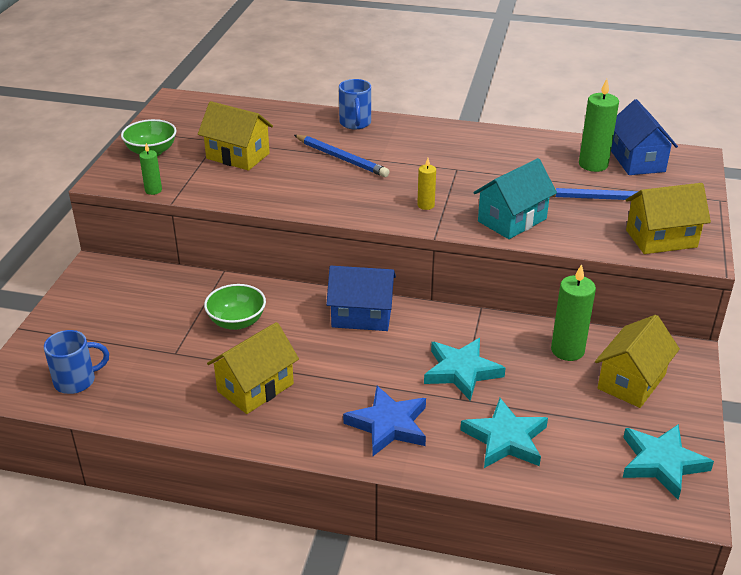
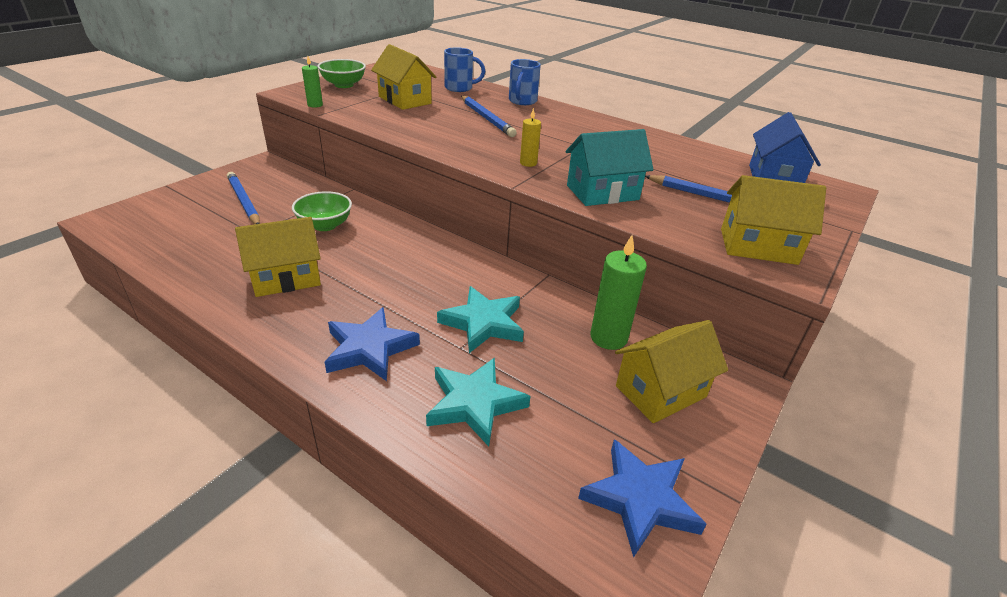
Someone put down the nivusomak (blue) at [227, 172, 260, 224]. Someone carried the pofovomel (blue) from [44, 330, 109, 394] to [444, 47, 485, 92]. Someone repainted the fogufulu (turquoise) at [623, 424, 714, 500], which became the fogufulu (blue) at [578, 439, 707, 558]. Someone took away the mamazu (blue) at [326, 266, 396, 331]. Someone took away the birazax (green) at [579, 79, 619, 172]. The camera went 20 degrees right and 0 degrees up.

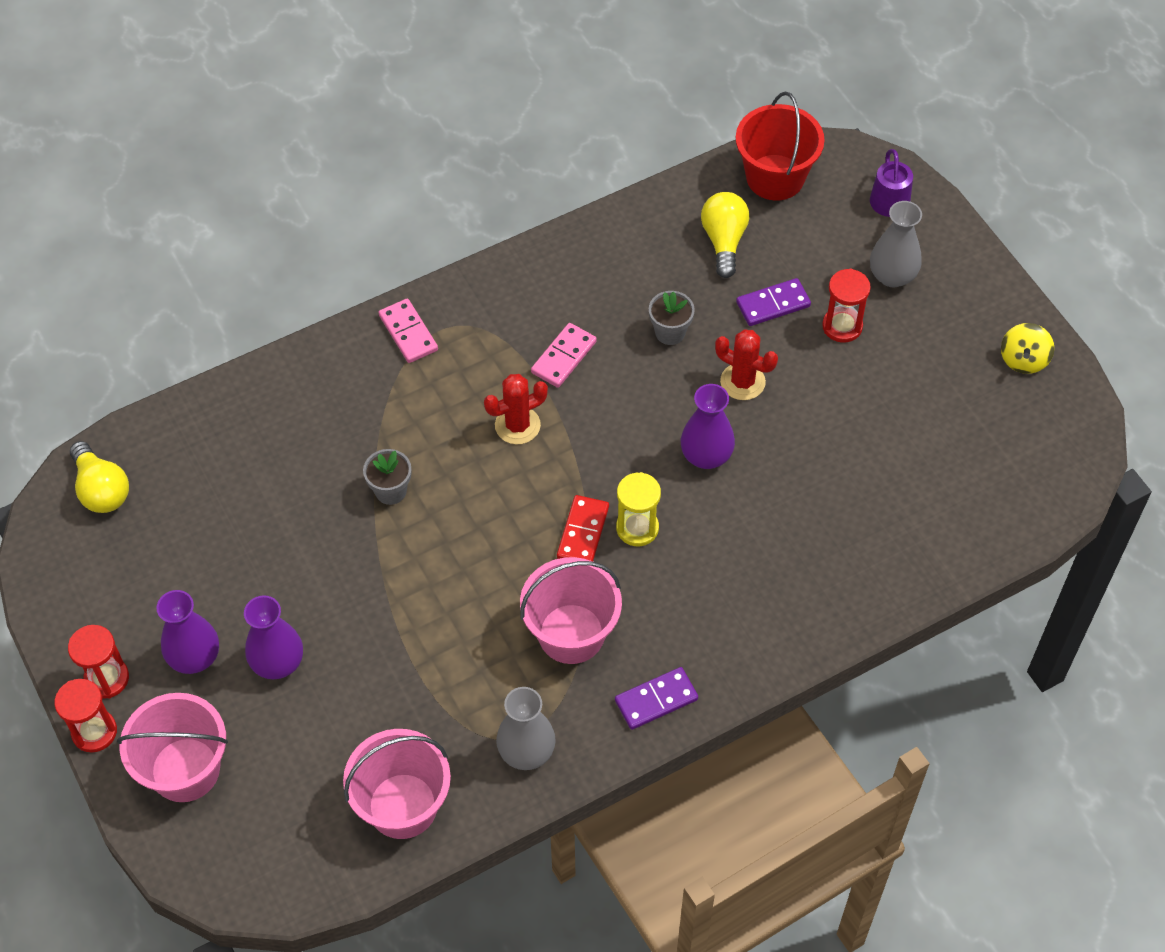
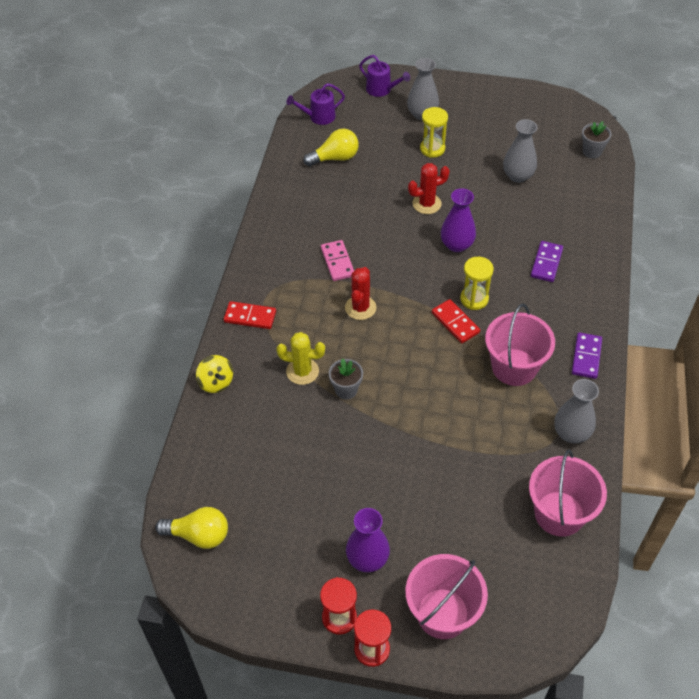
Someone carried the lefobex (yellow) from [1001, 323, 1054, 374] to [196, 355, 233, 393]. Someone repainted the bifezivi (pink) at [378, 299, 438, 363], which became the bifezivi (red) at [224, 301, 276, 329]. Someone put down the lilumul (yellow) at [276, 332, 325, 385]. Someone swapped the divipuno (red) at [736, 92, 825, 201] for the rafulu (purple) at [287, 83, 345, 125]. Someone rotated the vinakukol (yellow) at [701, 192, 749, 278] by 120 degrees clockwise. Someone repainted the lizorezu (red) at [822, 269, 871, 342], which became the lizorezu (yellow) at [420, 107, 448, 158]. Someone put down the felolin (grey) at [503, 119, 537, 183]. Someone carried the bifezivi (purple) from [736, 278, 811, 326] to [531, 241, 563, 282]. Someone carried the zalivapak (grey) from [649, 291, 695, 345] to [582, 121, 611, 159]. Someone took away the felolin (purple) at [244, 595, 303, 679]. The camera went 50 degrees left and 5 degrees down.

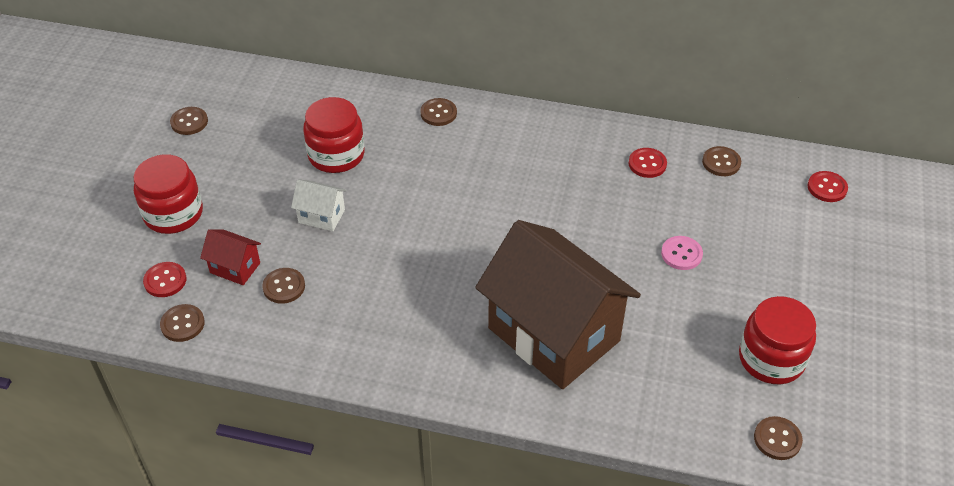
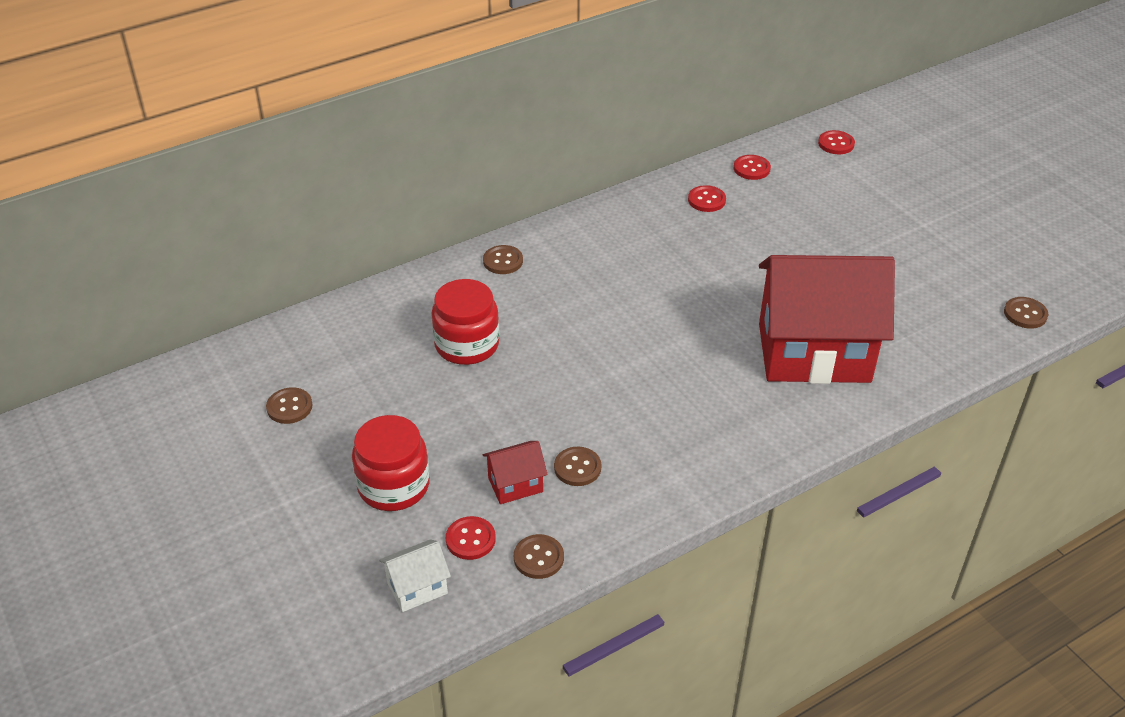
Someone carried the mamazu (white) from [291, 180, 347, 231] to [379, 539, 451, 612]. Someone repainted the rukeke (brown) at [702, 146, 741, 176], which became the rukeke (red) at [734, 155, 771, 180]. Someone repainted the mamazu (brown) at [475, 220, 641, 389], which became the mamazu (red) at [759, 255, 895, 384]. Someone took away the rukeke (pink) at [661, 236, 703, 270]. Someone took away the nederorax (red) at [739, 296, 816, 384]. The camera went 45 degrees left and 5 degrees down.

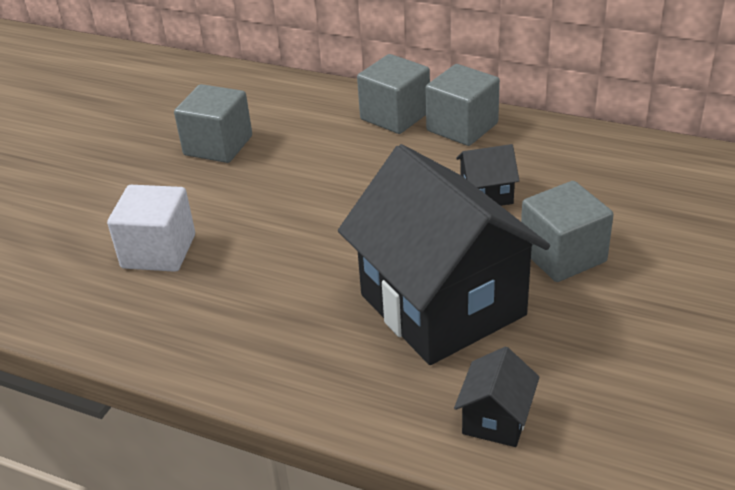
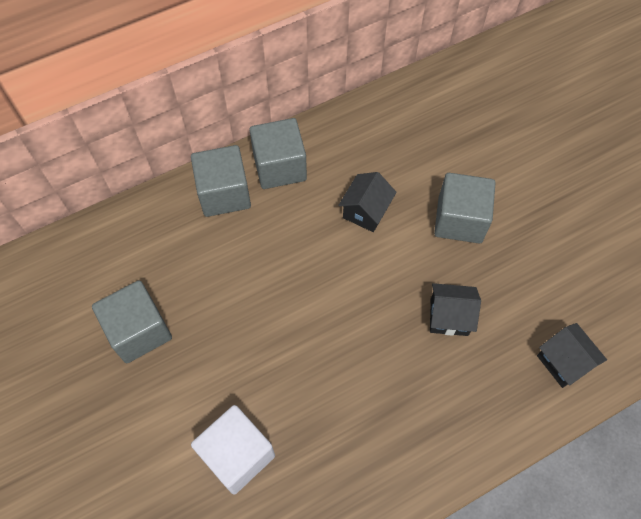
Someone scaled the mamazu (black) at [338, 144, 550, 365] by 0.41. The camera went 55 degrees left and 25 degrees up.

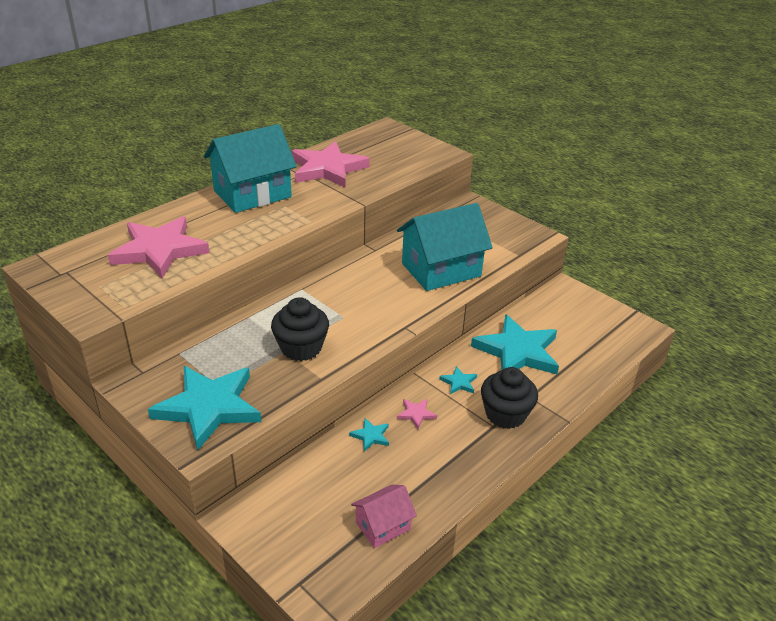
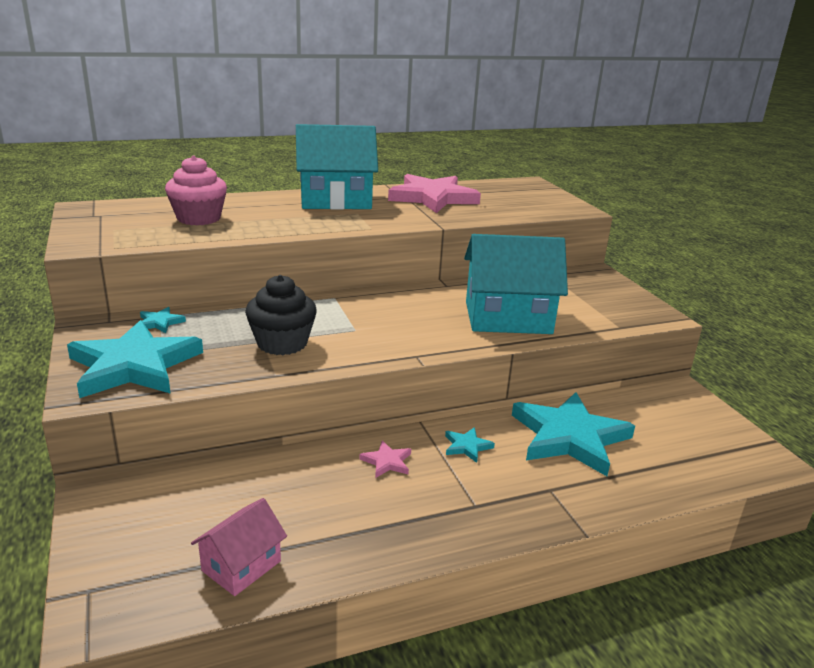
Someone carried the fogufulu (turquoise) from [349, 418, 389, 451] to [140, 307, 186, 333]. Someone swapped the fogufulu (pink) at [108, 216, 210, 278] for the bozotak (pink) at [165, 155, 227, 225]. Someone rotated the mamazu (pink) at [351, 484, 417, 548] by 45 degrees counterclockwise. Someone took away the bozotak (black) at [481, 367, 538, 429]. The camera went 25 degrees right and 10 degrees down.

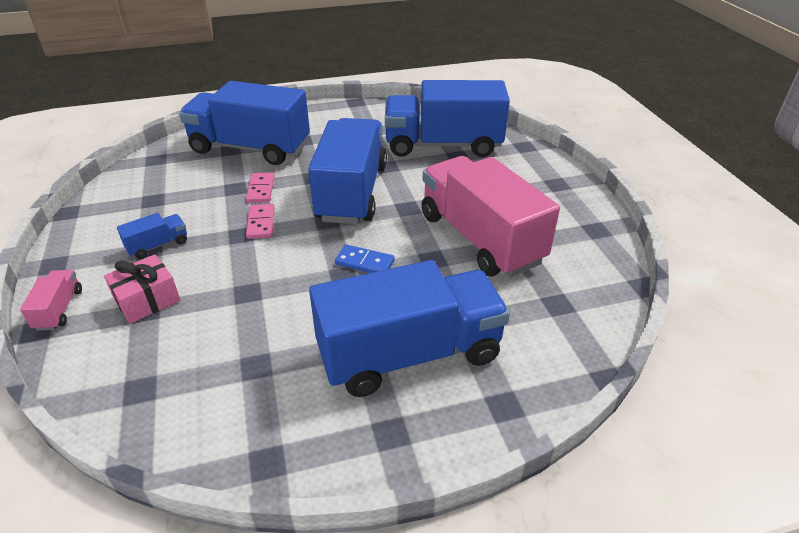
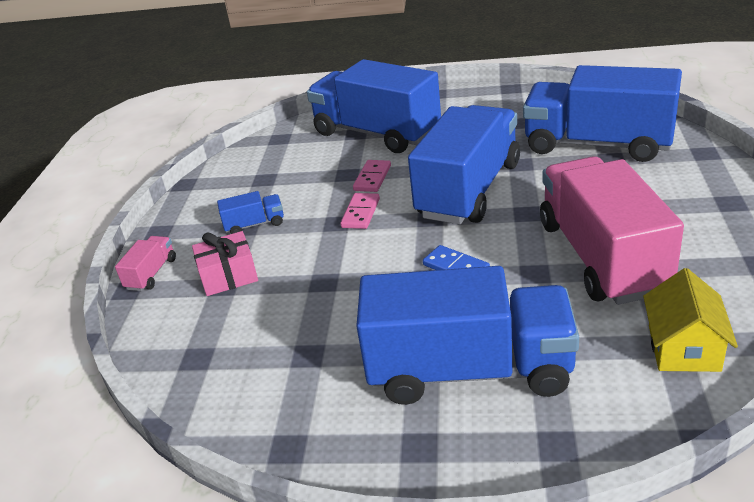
Someone put down the mamazu (yellow) at [643, 268, 738, 372]. The camera went 25 degrees right and 5 degrees down.

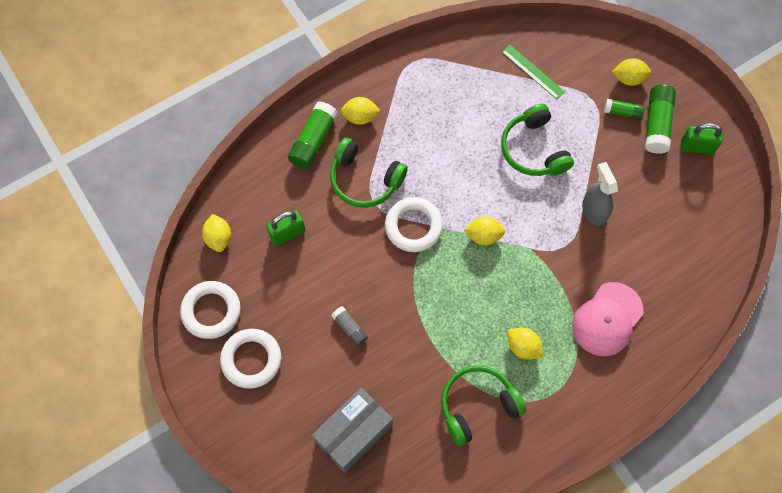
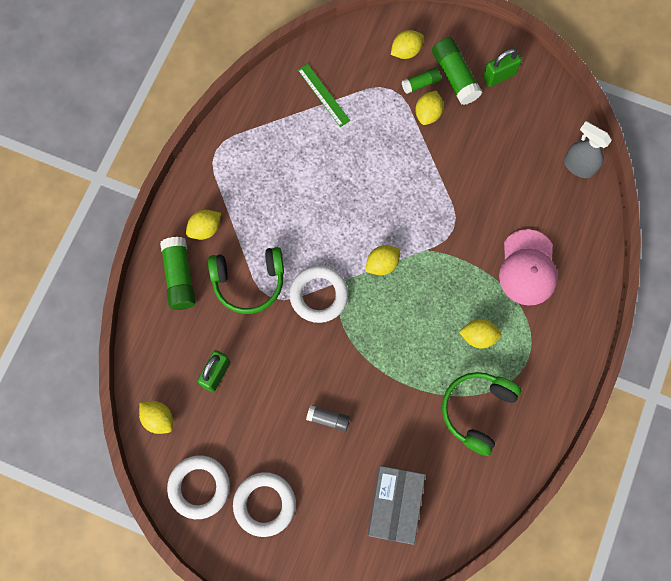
Someone rotated the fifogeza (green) at [502, 45, 565, 99] by 45 degrees clockwise. Someone put down the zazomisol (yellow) at [415, 91, 443, 125]. Someone carried the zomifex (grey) from [582, 162, 618, 226] to [564, 121, 612, 178]. Someone took away the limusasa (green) at [501, 104, 574, 176]. The camera went 35 degrees left and 5 degrees up.

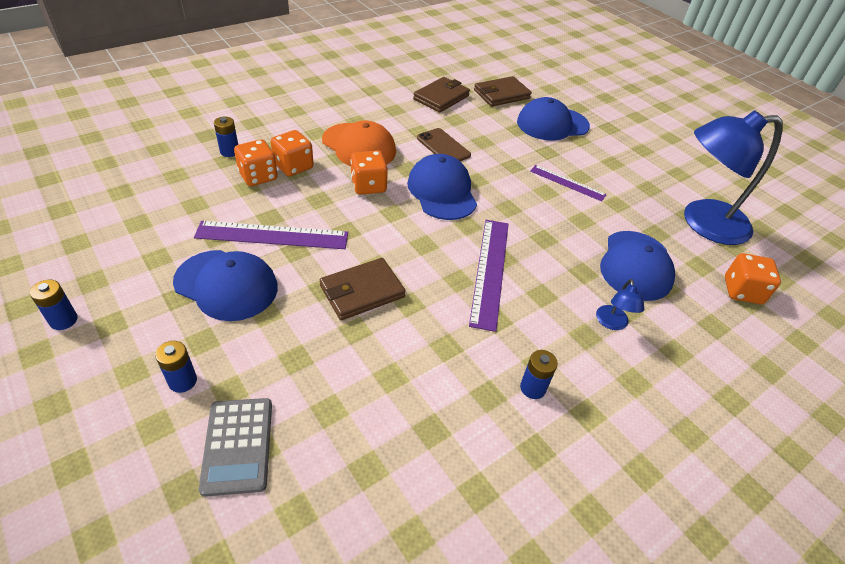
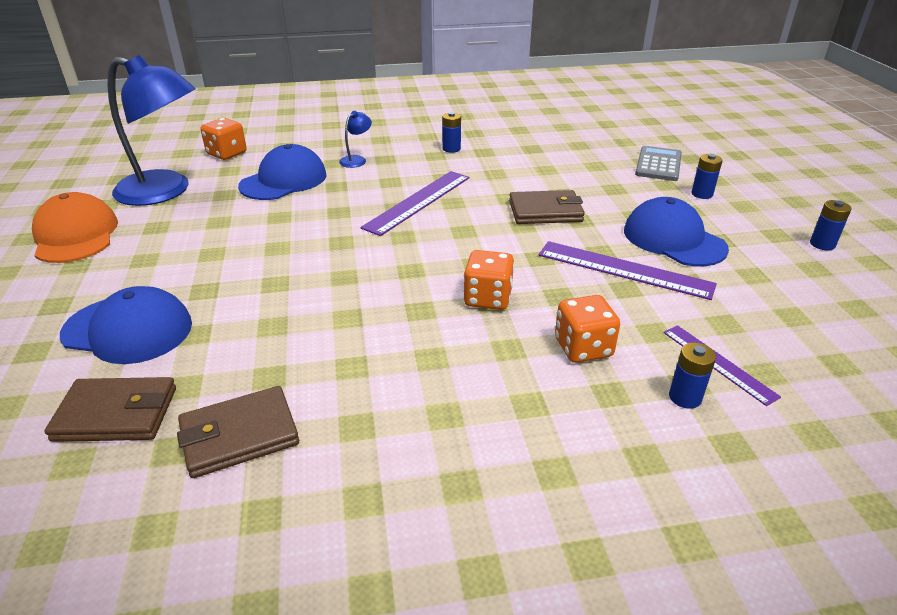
Someone carried the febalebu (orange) from [322, 120, 396, 166] to [32, 192, 118, 263]. Someone carried the fifogeza (purple) from [530, 165, 607, 201] to [663, 325, 781, 406]. Someone took away the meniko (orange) at [234, 139, 278, 186]. Someone took away the febalebu (blue) at [407, 154, 477, 220]. Someone took away the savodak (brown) at [417, 128, 471, 161]. The camera went 150 degrees left and 10 degrees down.

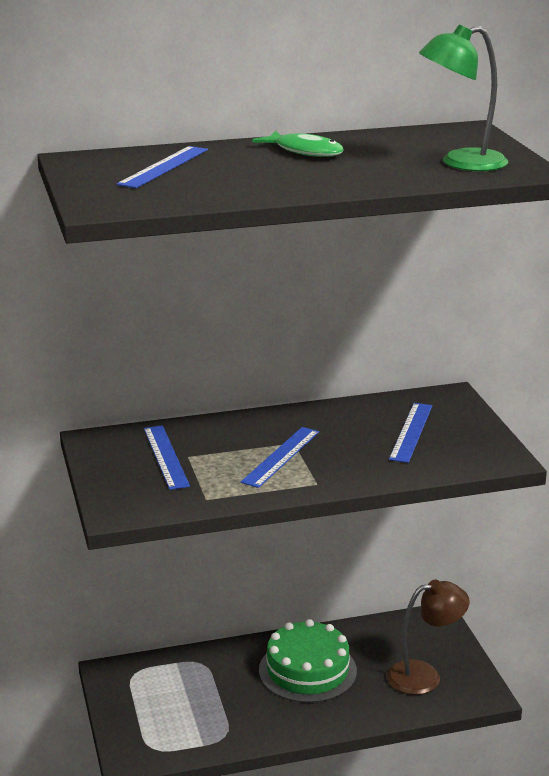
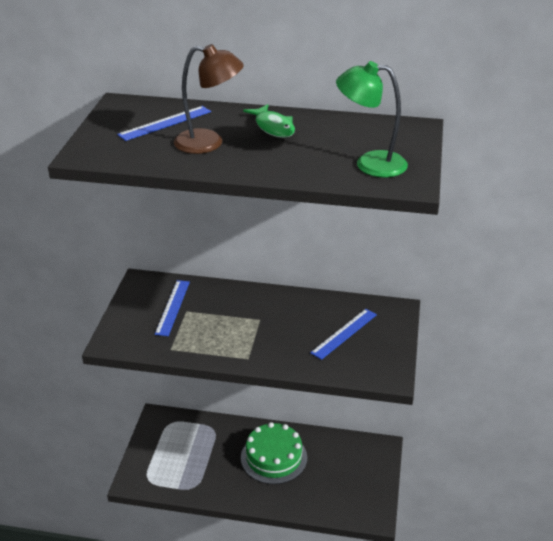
Someone carried the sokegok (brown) from [387, 580, 470, 695] to [174, 44, 244, 154]. Someone took away the fifogeza (blue) at [241, 427, 319, 488]. The camera went 25 degrees right and 10 degrees up.

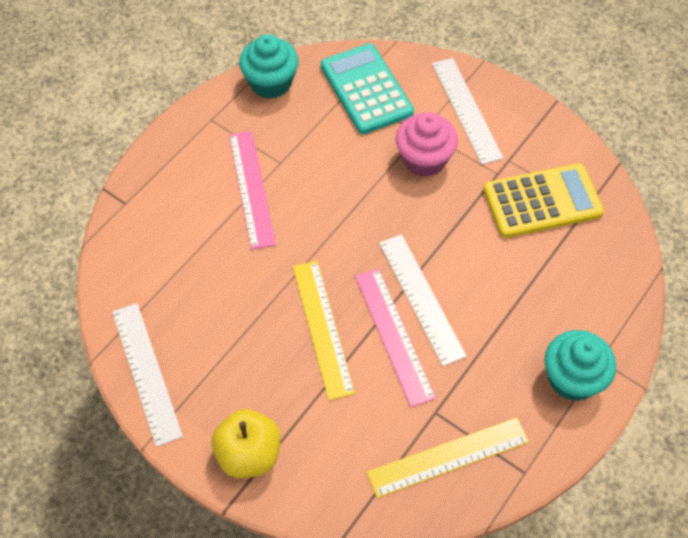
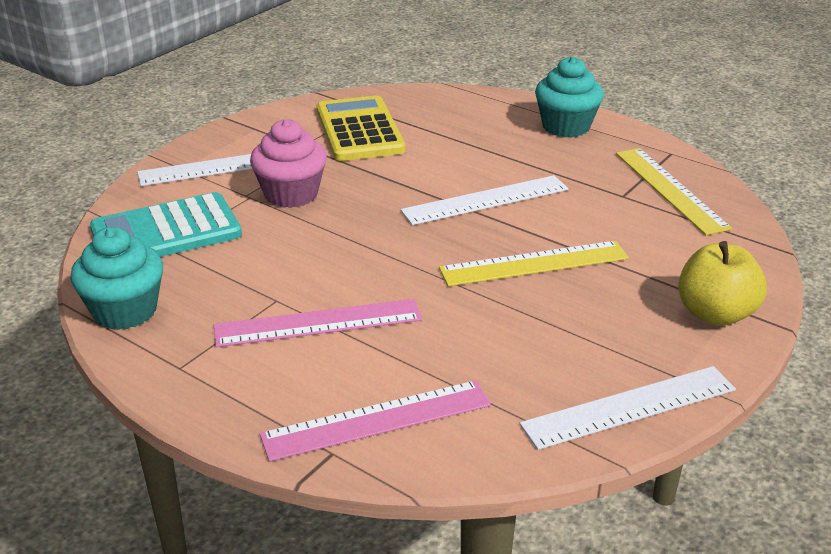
Someone carried the fifogeza (pink) from [355, 268, 436, 407] to [260, 380, 491, 462]. The camera went 90 degrees left and 25 degrees down.

